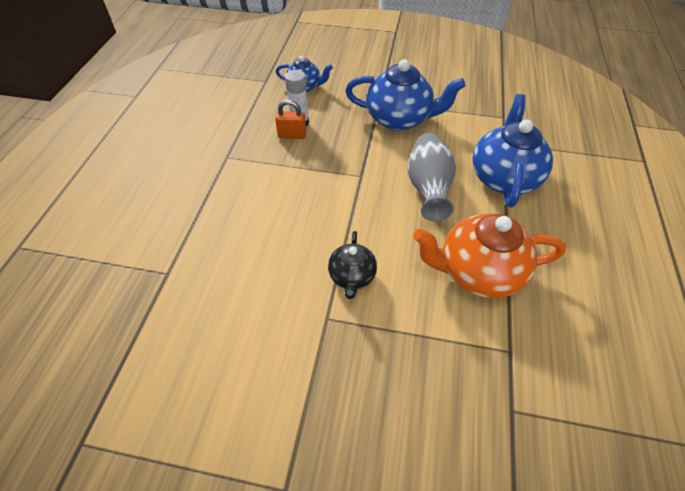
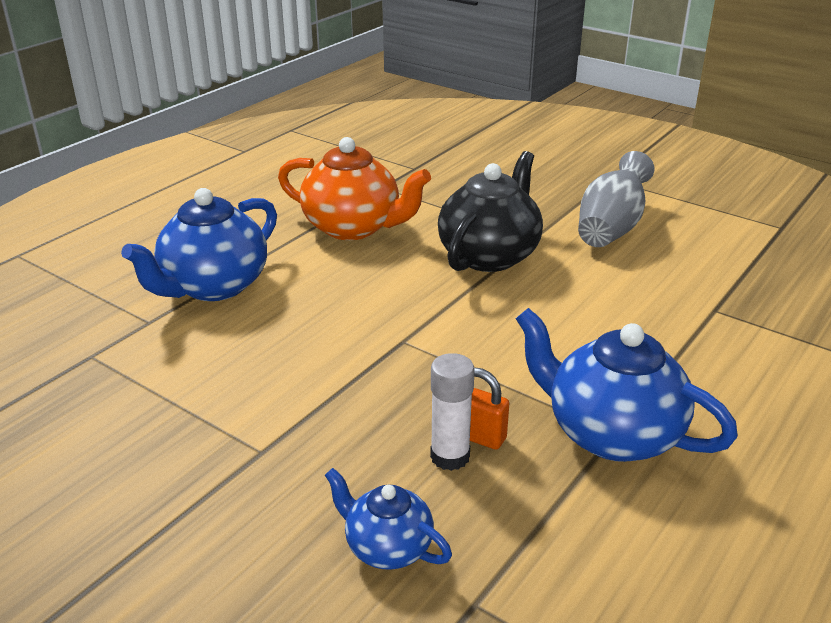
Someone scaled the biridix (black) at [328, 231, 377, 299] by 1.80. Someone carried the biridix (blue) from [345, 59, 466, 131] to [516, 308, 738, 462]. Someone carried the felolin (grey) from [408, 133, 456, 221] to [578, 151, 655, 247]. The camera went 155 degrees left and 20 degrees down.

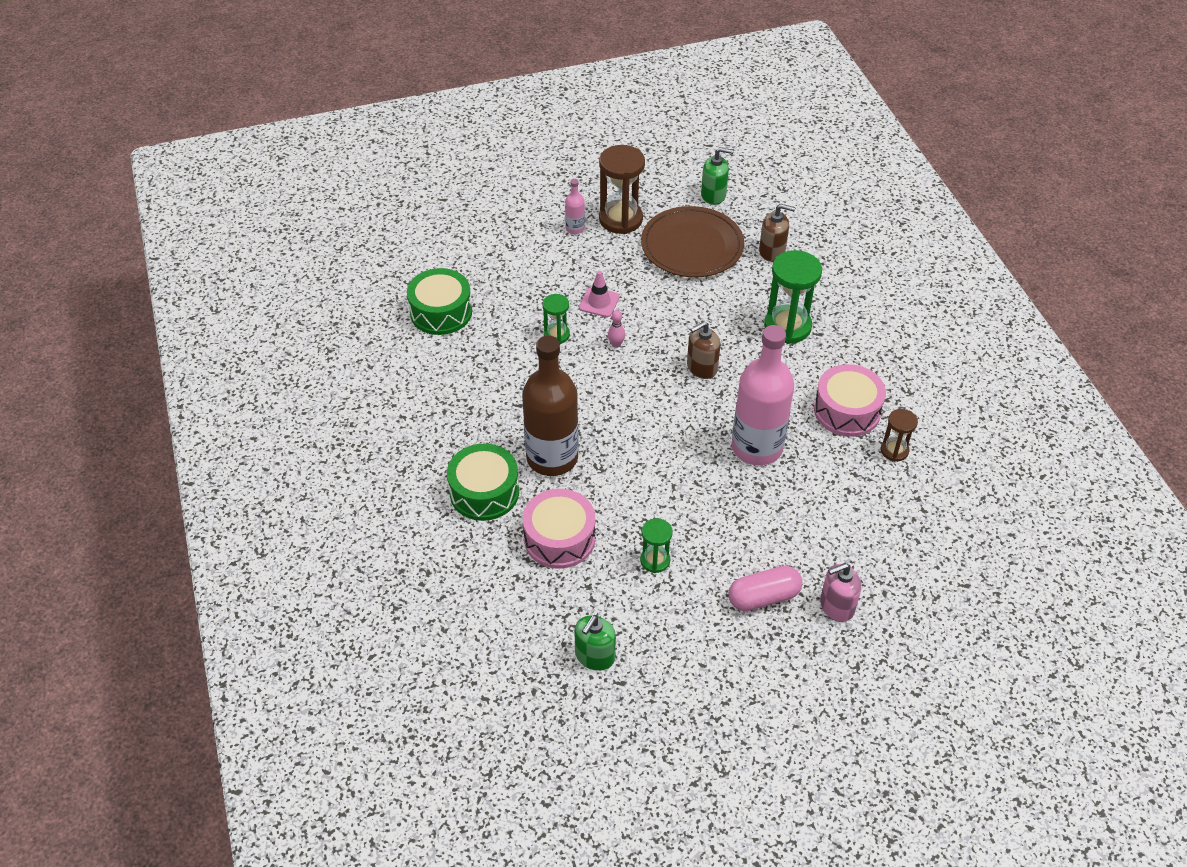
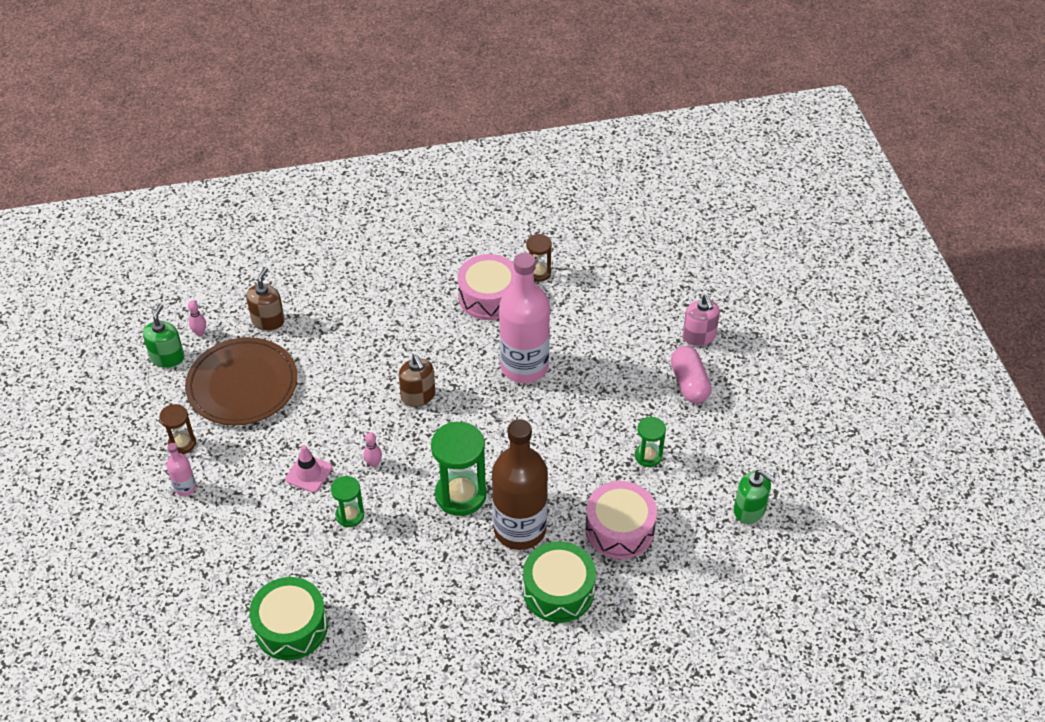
Someone scaled the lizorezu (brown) at [599, 145, 645, 234] by 0.55. Someone put down the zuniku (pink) at [188, 301, 206, 336]. Someone carried the lizorezu (green) from [764, 250, 822, 344] to [431, 422, 487, 516]. The camera went 85 degrees left and 0 degrees up.

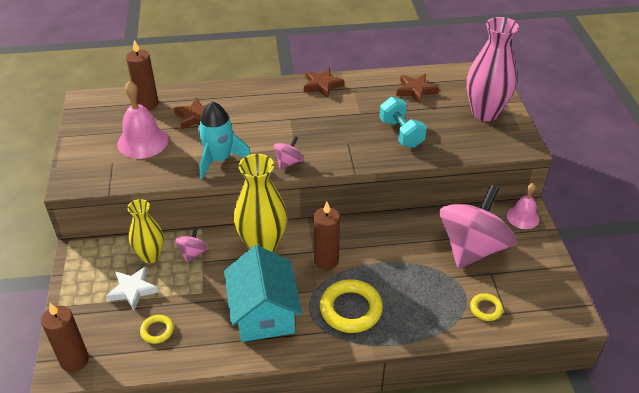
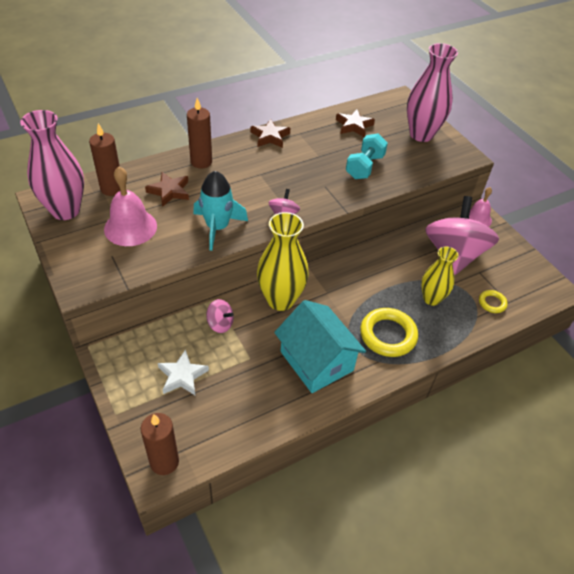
Someone put down the felolin (pink) at [20, 110, 84, 220]. Someone carried the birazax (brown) from [314, 202, 340, 270] to [187, 98, 212, 168]. Someone rotated the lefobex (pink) at [175, 226, 208, 263] by 120 degrees clockwise. Someone rotated the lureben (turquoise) at [379, 97, 427, 148] by 75 degrees clockwise. Someone carried the felolin (yellow) from [127, 199, 164, 263] to [421, 247, 459, 306]. Someone took away the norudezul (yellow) at [140, 315, 174, 344]. The camera went 25 degrees left and 5 degrees up.

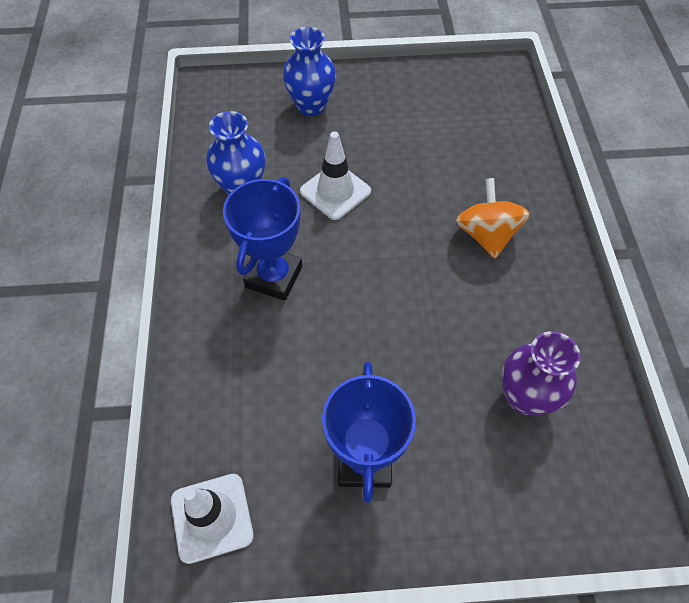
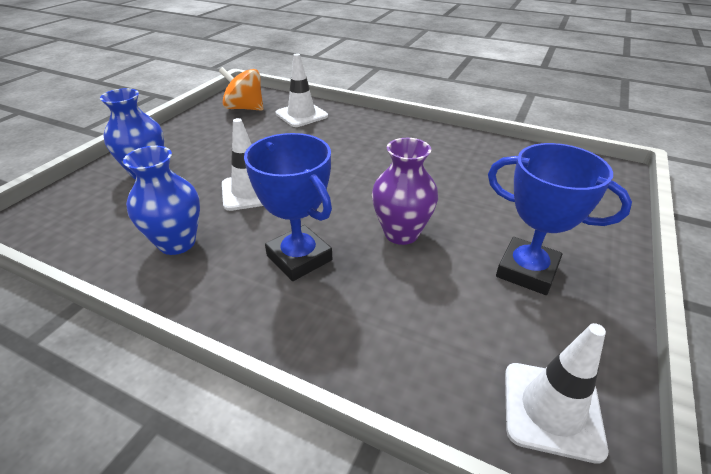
Someone carried the lefobex (orange) from [456, 178, 530, 258] to [219, 67, 264, 111]. Someone put down the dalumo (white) at [275, 54, 328, 127]. Someone carried the felolin (purple) from [501, 331, 581, 415] to [372, 138, 438, 245]. The camera went 60 degrees left and 20 degrees down.

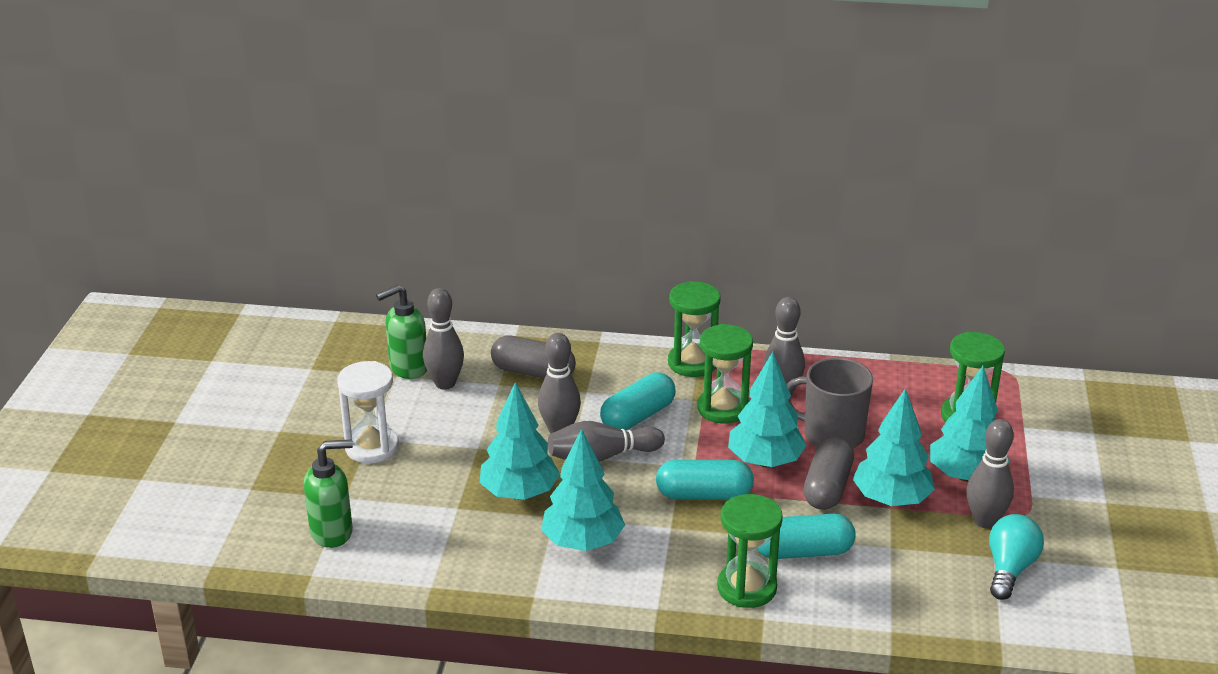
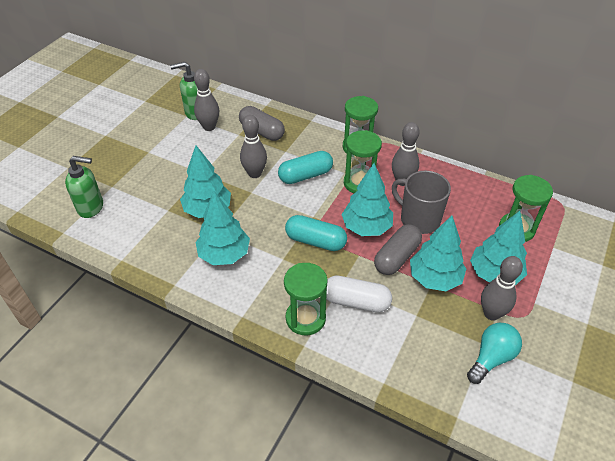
Someone repainted the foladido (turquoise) at [757, 514, 856, 559], which became the foladido (white) at [326, 276, 392, 312]. Someone took away the lizorezu (white) at [337, 361, 399, 464]. Someone took away the zuniku (grey) at [548, 421, 665, 462]. The camera went 20 degrees right and 15 degrees up.

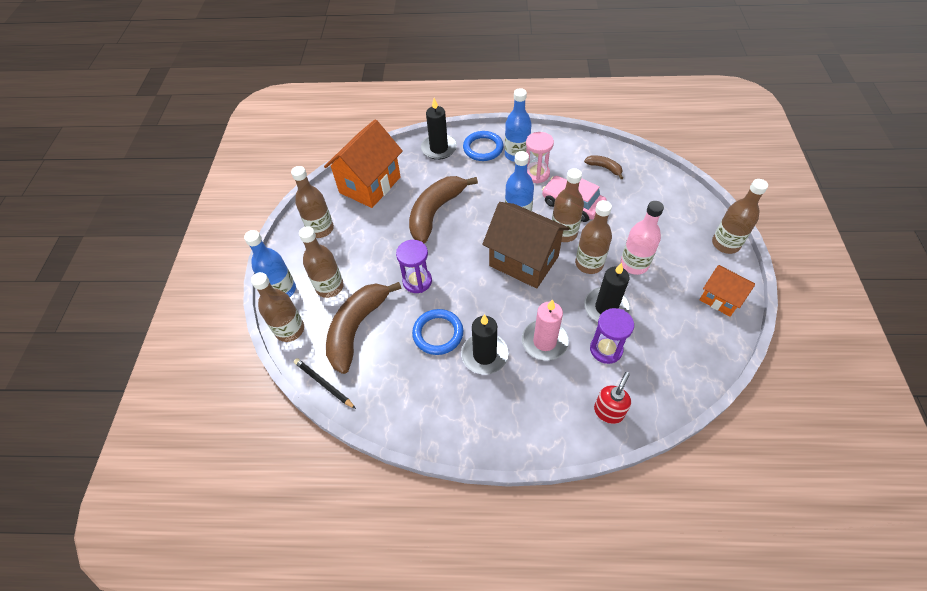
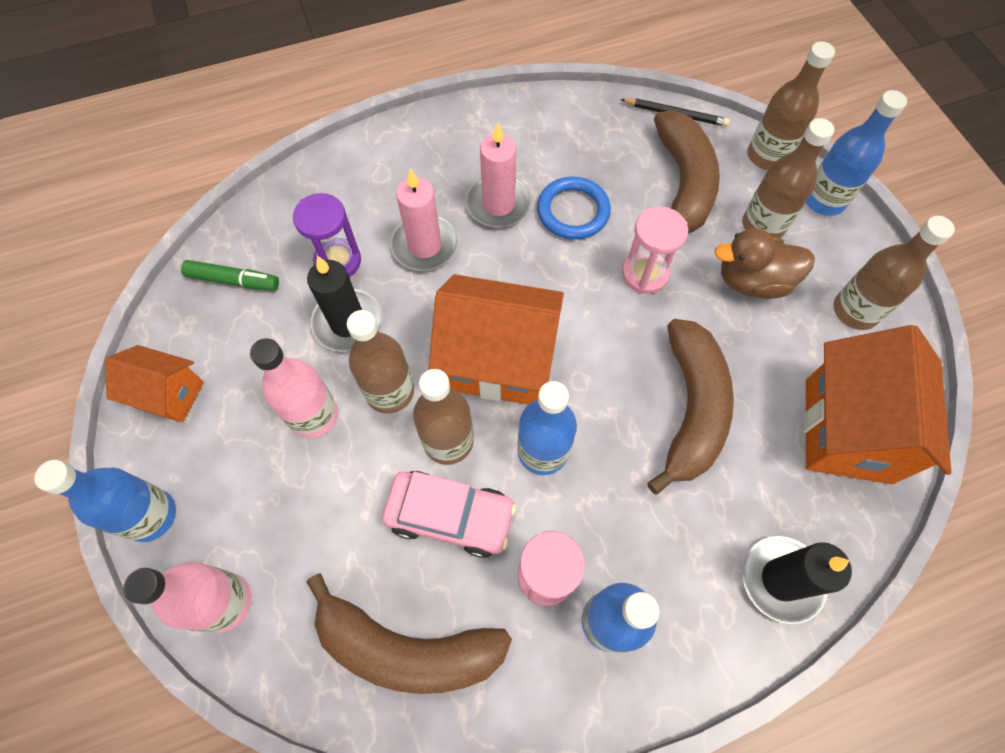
Someone repainted the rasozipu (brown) at [712, 179, 768, 254], which became the rasozipu (blue) at [34, 460, 176, 542]. Someone put down the rasozipu (pink) at [123, 562, 252, 632]. Someone put down the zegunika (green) at [181, 260, 279, 291]. Someone scaled the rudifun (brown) at [584, 155, 623, 179] by 2.15. Someone repainted the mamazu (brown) at [482, 202, 570, 289], which became the mamazu (orange) at [428, 274, 564, 405]. Someone repainted the birazax (black) at [461, 314, 509, 375], which became the birazax (pink) at [466, 123, 532, 228]. Someone repainted the lizorezu (purple) at [396, 240, 432, 293], which became the lizorezu (pink) at [622, 206, 688, 294]. Someone put down the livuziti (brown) at [714, 228, 815, 299]. Someone took away the norudezul (blue) at [463, 131, 504, 161]. Someone took away the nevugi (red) at [594, 372, 631, 424]. The camera went 155 degrees right and 10 degrees up.

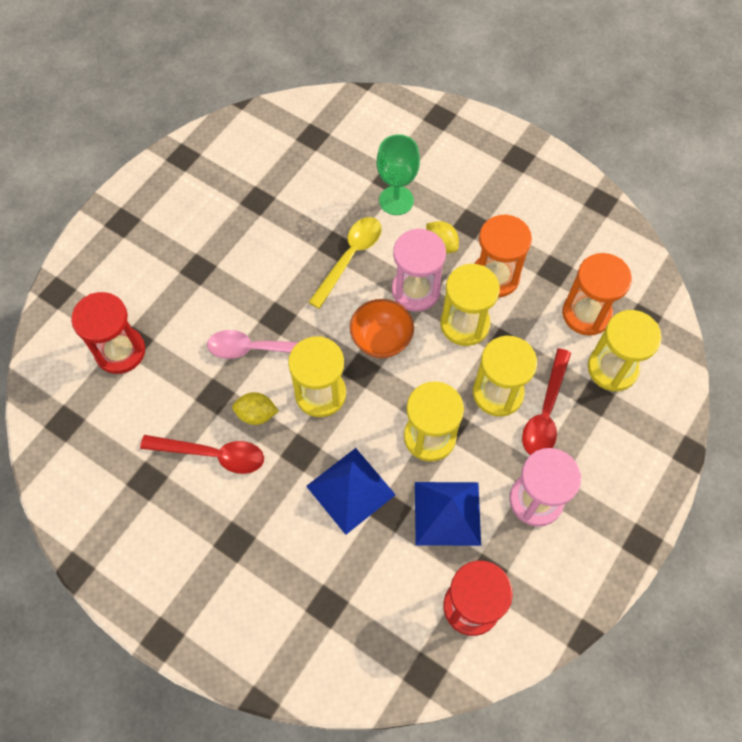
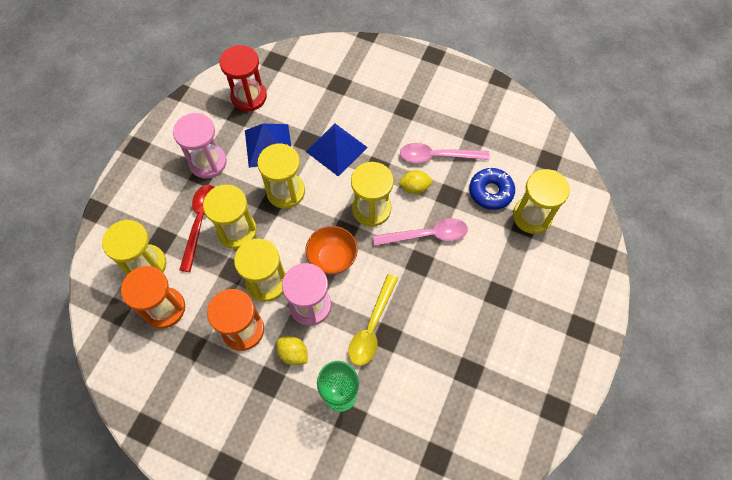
Someone repainted the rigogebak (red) at [140, 435, 264, 474], which became the rigogebak (pink) at [400, 143, 490, 163]. Someone put down the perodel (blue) at [469, 168, 515, 210]. Someone repainted the lizorezu (red) at [71, 292, 145, 374], which became the lizorezu (yellow) at [513, 169, 570, 234]. The camera went 170 degrees right and 0 degrees up.

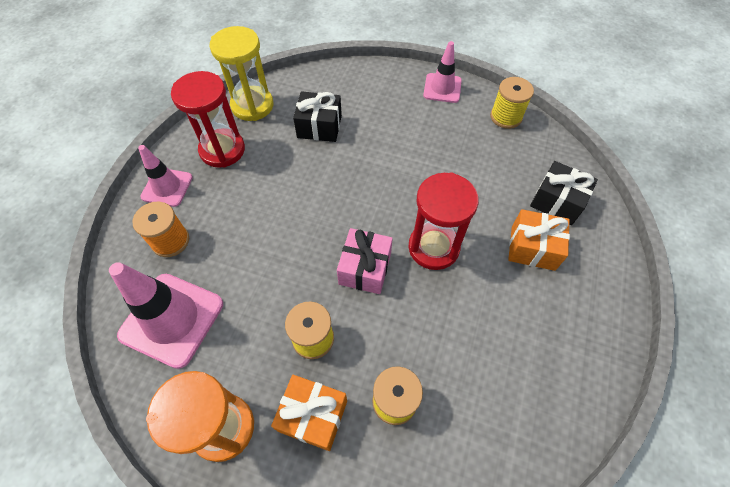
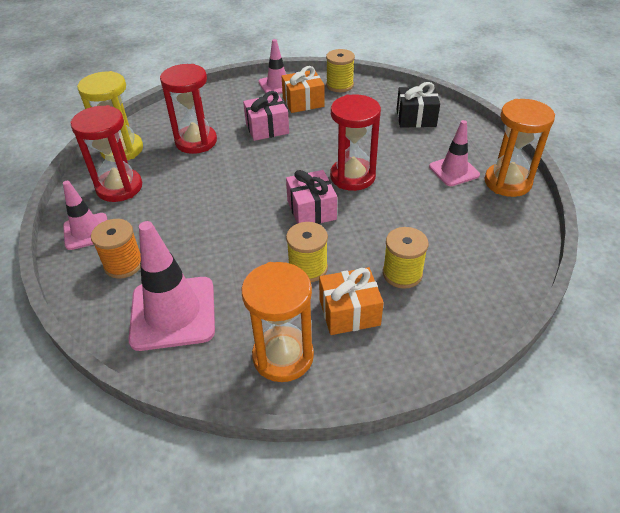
Someone swapped the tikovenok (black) at [293, 91, 342, 142] for the lizorezu (red) at [160, 64, 217, 154]. Someone put down the tikovenok (pink) at [243, 91, 289, 141]. Someone carried the tikovenok (orange) from [508, 209, 570, 271] to [282, 66, 325, 113]. Someone put down the dalumo (pink) at [429, 120, 480, 186]. Someone put down the lizorezu (orange) at [485, 99, 555, 197]. The camera went 30 degrees left and 15 degrees down.

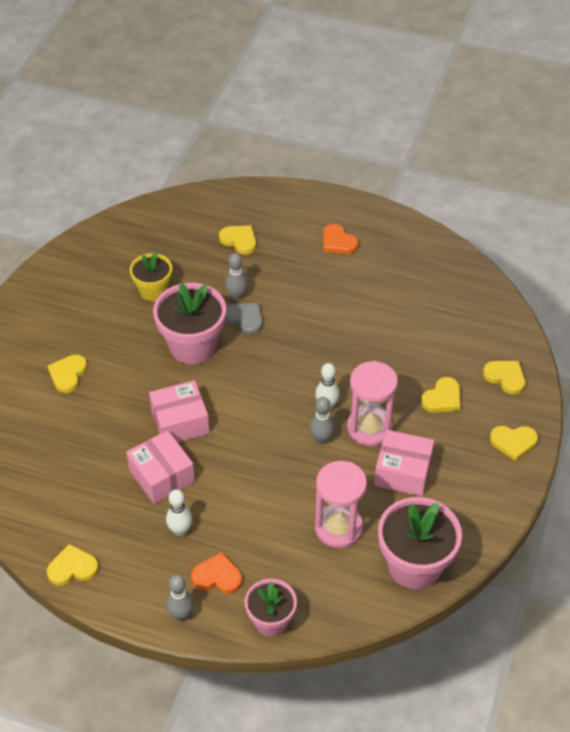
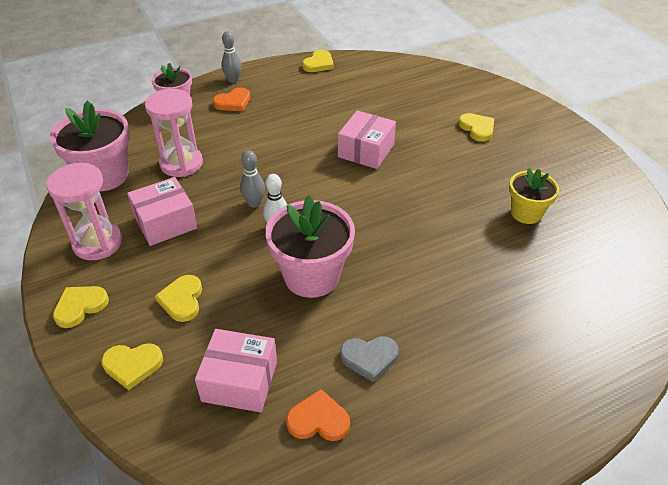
Someone carried the lizorezu (pink) from [347, 361, 398, 446] to [46, 163, 122, 260]. Someone carried the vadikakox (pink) from [126, 430, 195, 504] to [195, 329, 277, 412]. Someone carried the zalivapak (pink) from [153, 283, 226, 364] to [265, 195, 355, 298]. Someone carried the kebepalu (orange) from [323, 224, 358, 254] to [286, 389, 350, 441]. Someone carried the kebepalu (grey) from [225, 303, 262, 335] to [340, 336, 399, 382]. Someone took away the zuniku (white) at [166, 489, 192, 536]. Someone took away the kebepalu (yellow) at [219, 225, 256, 255]. Someone took away the zuniku (grey) at [225, 253, 248, 301]. The camera went 135 degrees right and 5 degrees down.

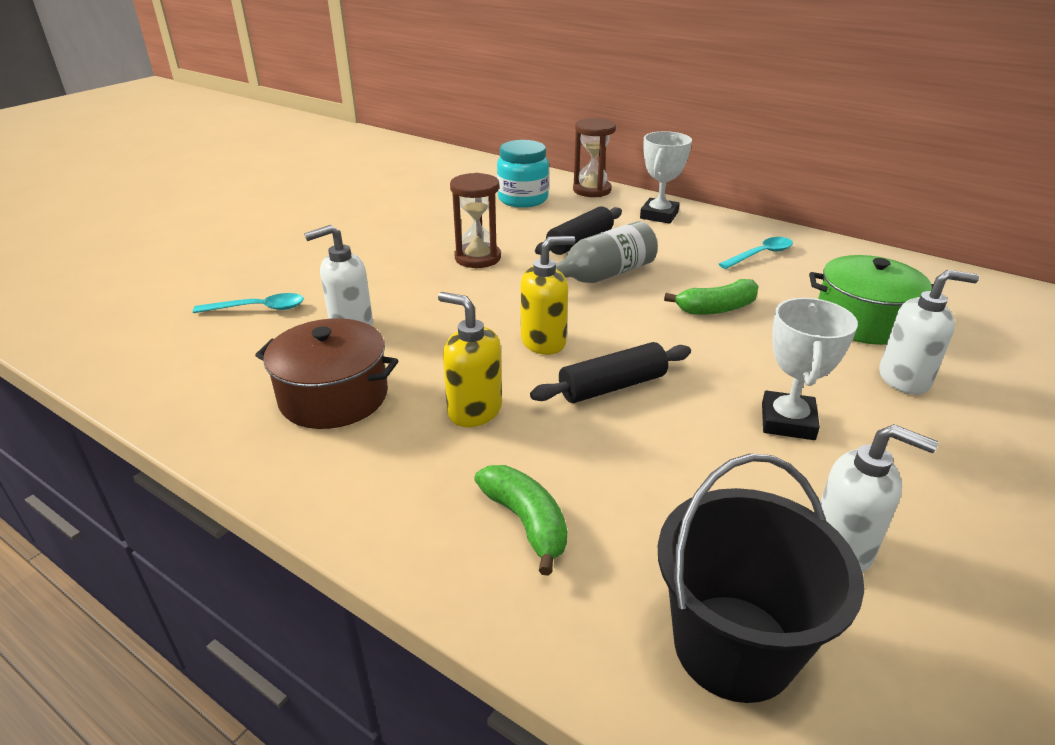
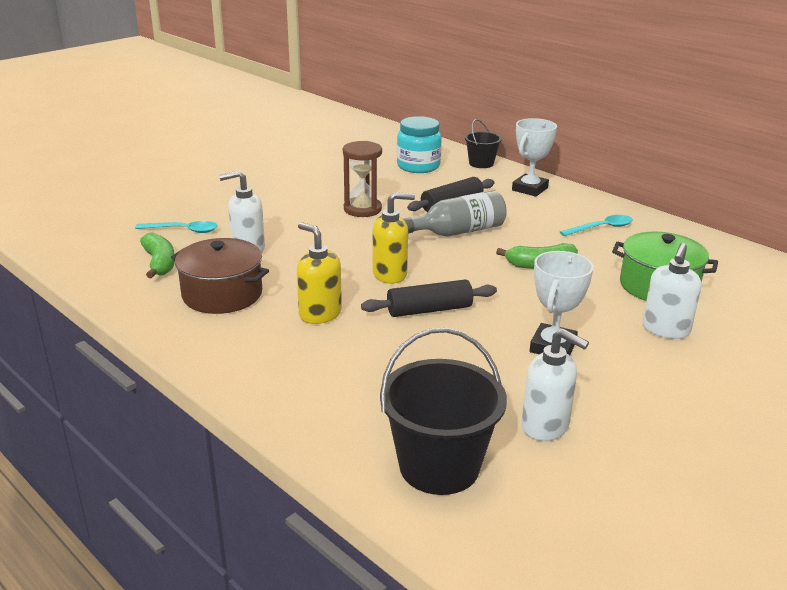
Someone carried the rudifun (green) from [474, 465, 567, 576] to [140, 232, 175, 278]. Someone swapped the lizorezu (brown) at [573, 118, 616, 197] for the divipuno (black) at [465, 119, 502, 168]. Someone rotated the nevugi (white) at [879, 270, 979, 395] by 105 degrees clockwise. The camera went 10 degrees right and 5 degrees down.

